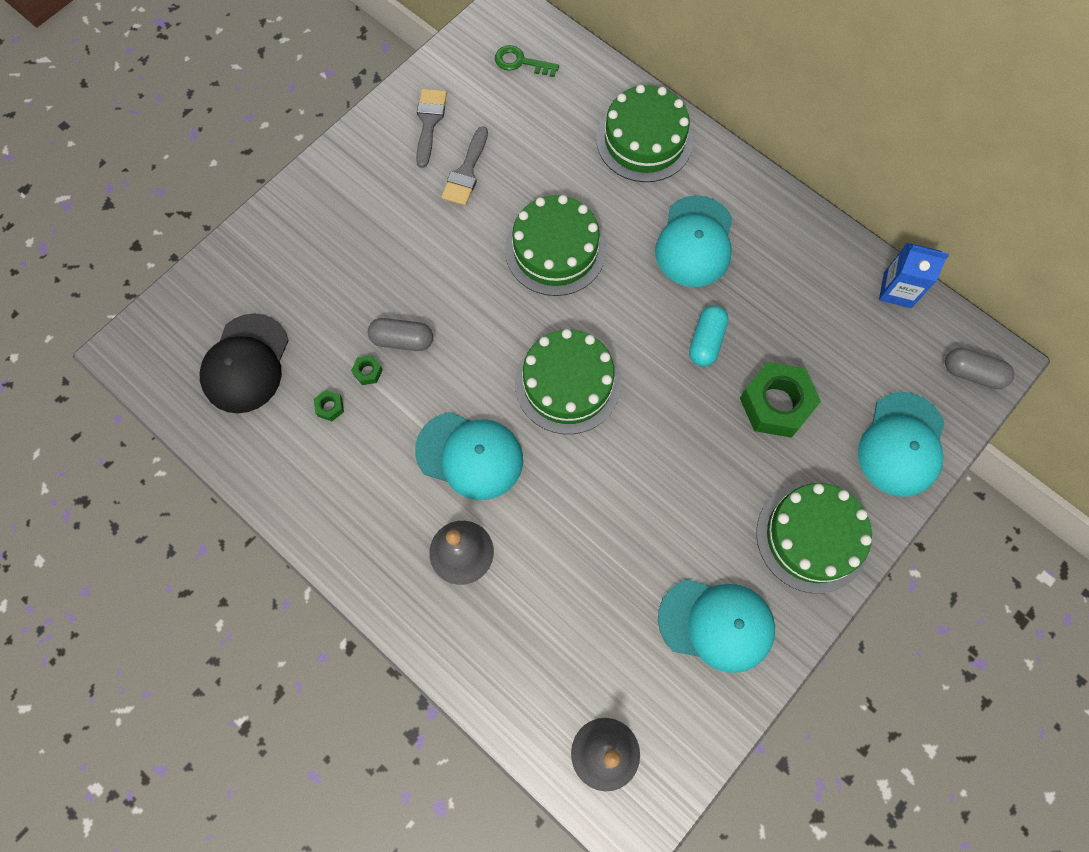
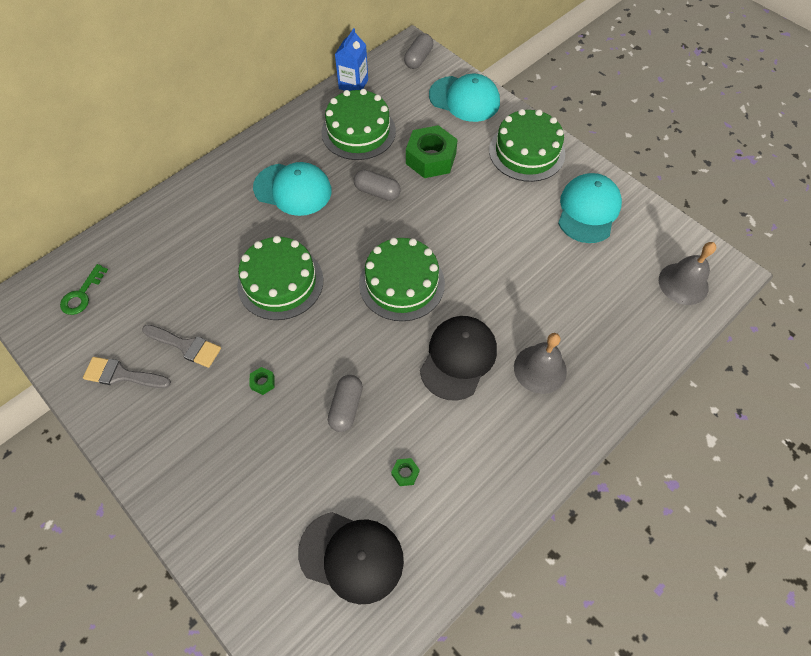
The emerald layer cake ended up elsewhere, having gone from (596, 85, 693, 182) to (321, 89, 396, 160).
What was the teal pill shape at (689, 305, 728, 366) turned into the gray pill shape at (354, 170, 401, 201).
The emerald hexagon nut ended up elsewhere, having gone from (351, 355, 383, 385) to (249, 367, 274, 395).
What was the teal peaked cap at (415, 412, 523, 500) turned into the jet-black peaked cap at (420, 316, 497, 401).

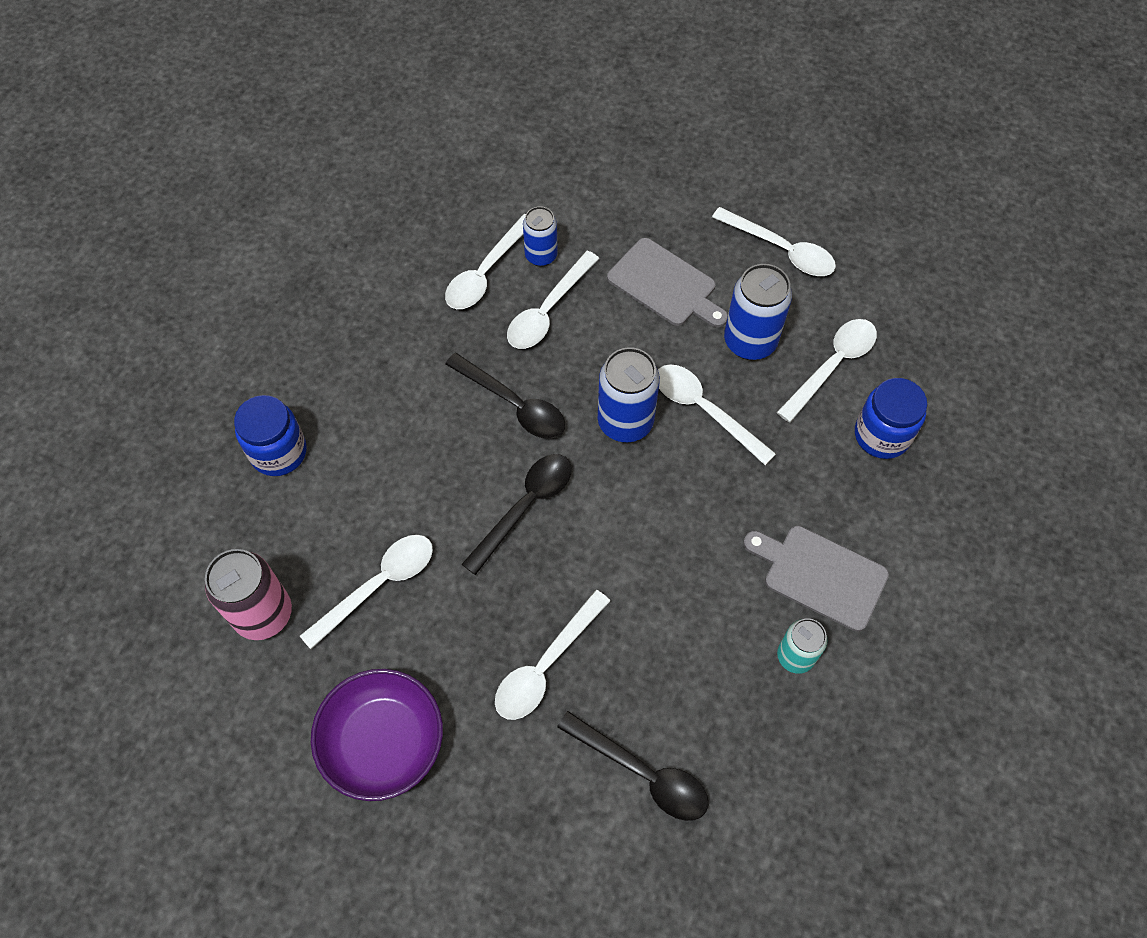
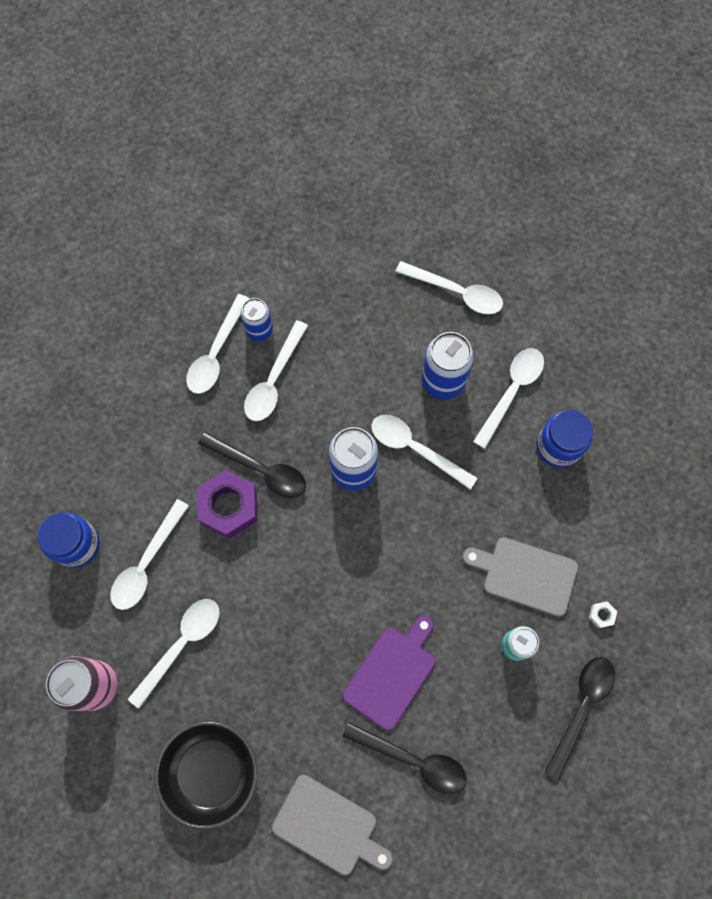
The gray cutting board ended up elsewhere, having gone from (607, 238, 728, 328) to (272, 775, 393, 875).
The jet-black teaspoon ended up elsewhere, having gone from (462, 454, 572, 575) to (545, 657, 615, 780).
The white teaspoon ended up elsewhere, having gone from (495, 590, 610, 720) to (110, 499, 189, 610).
What was the purple serving bowl at (311, 669, 443, 801) turned into the jet-black serving bowl at (155, 721, 257, 830).
The second view gained the purple hexagon nut at (197, 470, 257, 539).
The second view gained the white hexagon nut at (589, 601, 617, 628).
The second view gained the purple cutting board at (343, 616, 436, 731).

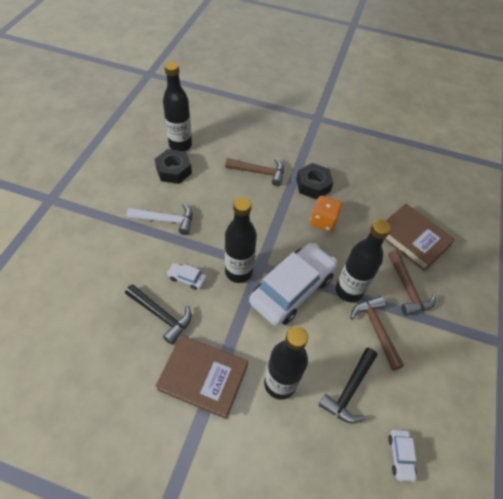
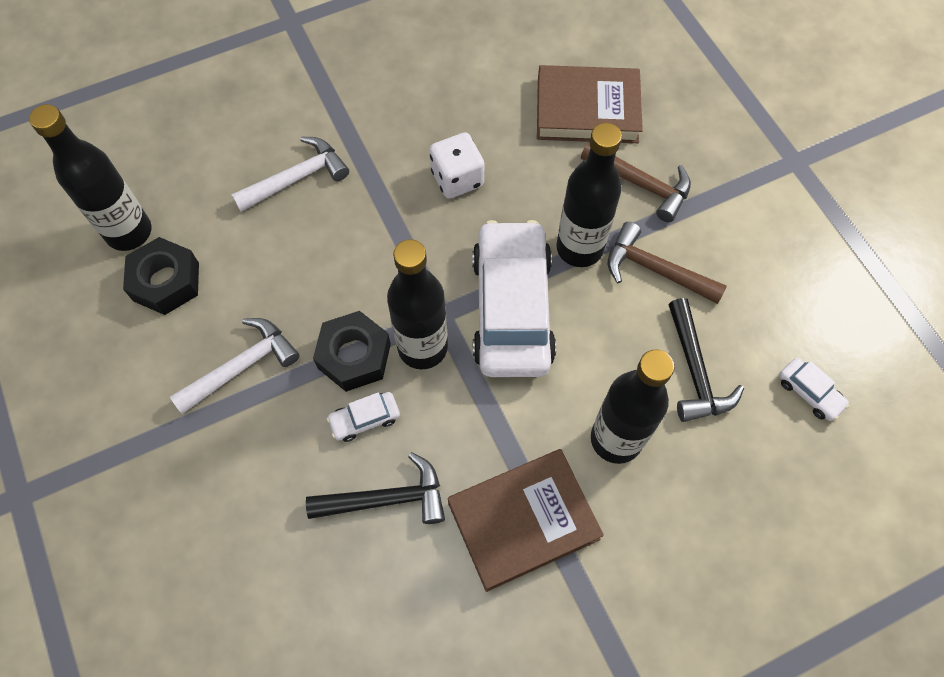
What was the dark brown hammer at (225, 158, 284, 186) turned into the white hammer at (231, 137, 349, 212).
The jet-black hexagon nut ended up elsewhere, having gone from (296, 163, 333, 200) to (313, 311, 391, 392).
What was the bright orange die at (310, 196, 342, 232) turned into the white die at (429, 132, 485, 199).

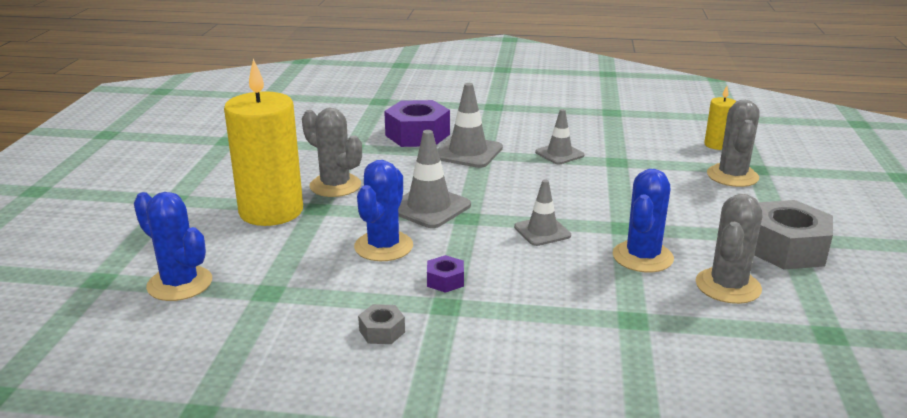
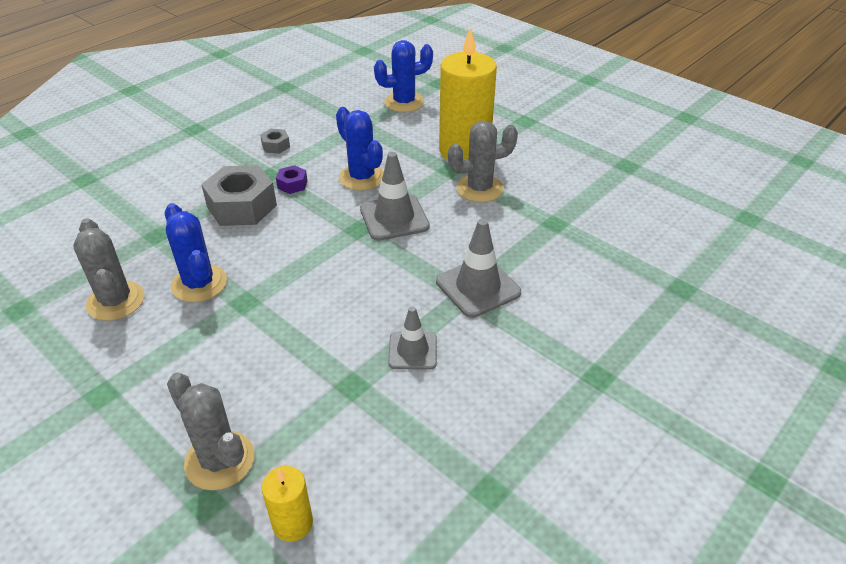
The second view lost the purple hexagon nut at (384, 100, 450, 147).
The second view lost the gray traffic cone at (514, 179, 571, 246).
The gray hexagon nut ended up elsewhere, having gone from (754, 200, 833, 270) to (201, 165, 277, 226).

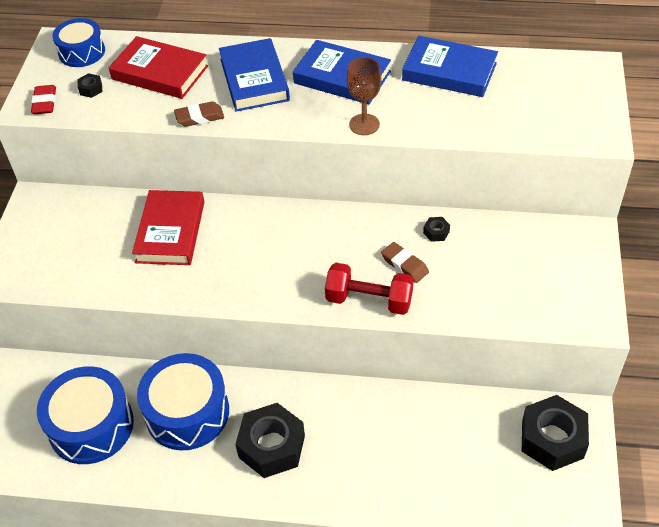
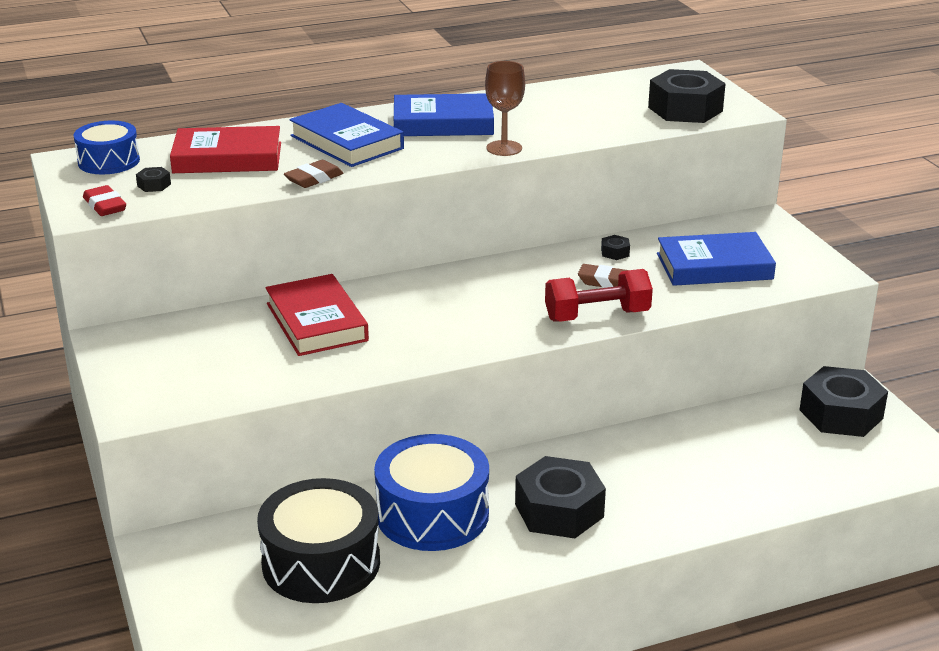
The cobalt hardback ended up elsewhere, having gone from (402, 36, 498, 97) to (657, 232, 776, 286).
What was the cobalt snare drum at (37, 366, 134, 464) turned into the jet-black snare drum at (257, 478, 380, 603).
The second view gained the jet-black hexagon nut at (648, 69, 726, 123).

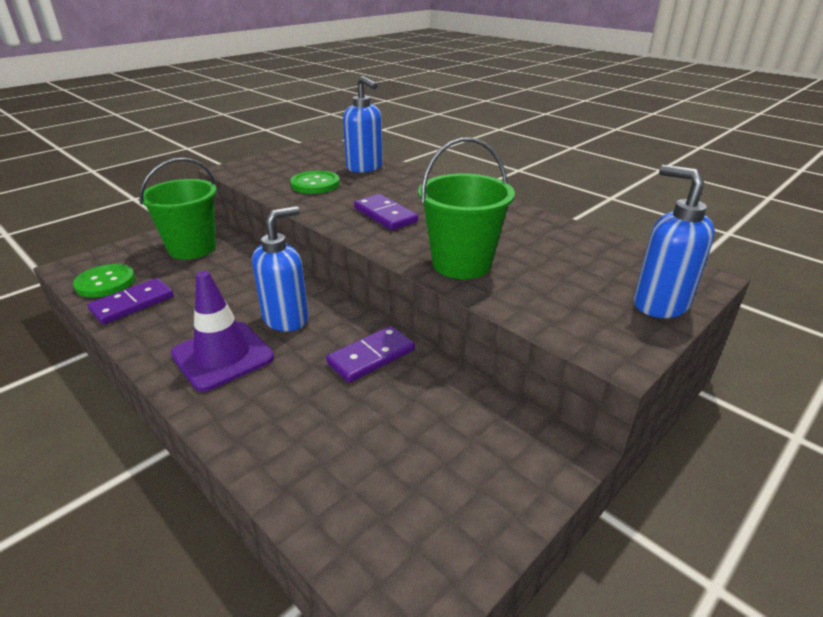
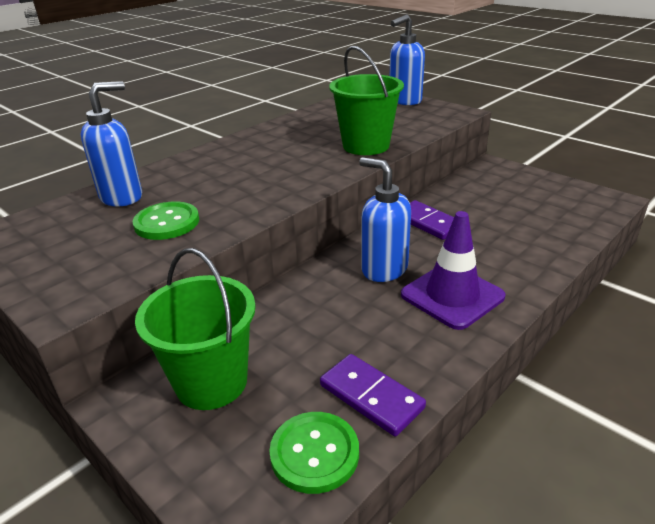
The second view lost the purple domino at (354, 194, 418, 230).

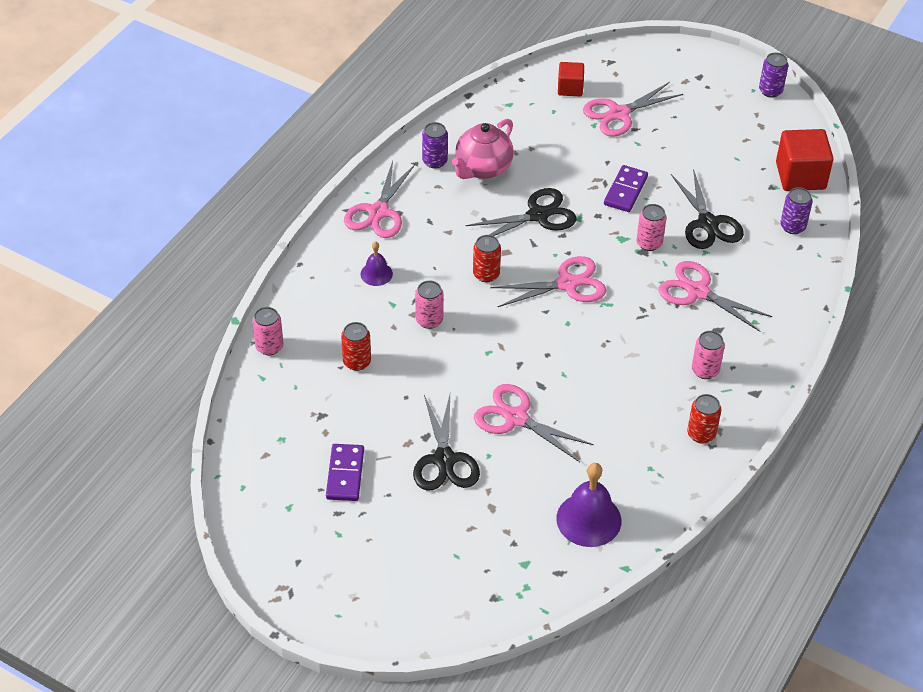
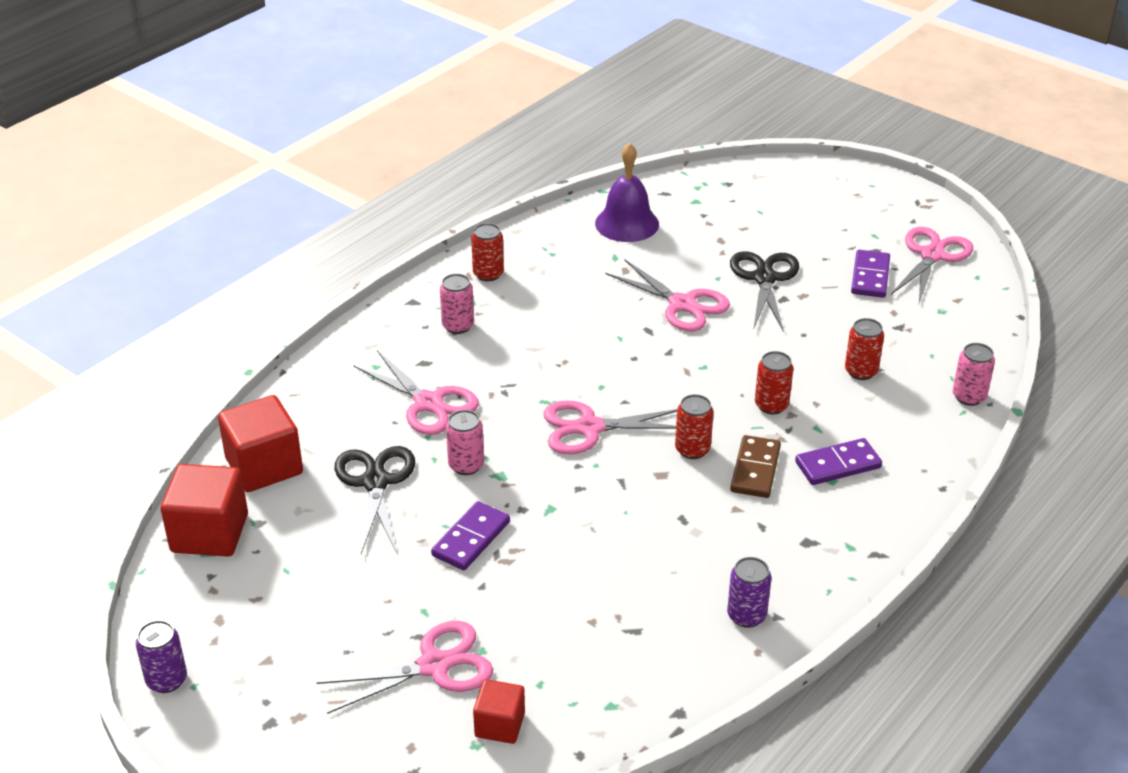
The second view lost the pink teapot at (452, 119, 514, 179).
The pink scissors ended up elsewhere, having gone from (344, 161, 415, 238) to (891, 227, 973, 303).
Where the purple tin stood at (780, 187, 813, 234), the scarlet solid cube came to stand at (218, 395, 303, 492).
The second view lost the jet-black scissors at (466, 188, 577, 236).
Where the purple bell stood at (361, 241, 393, 286), the purple domino came to stand at (795, 438, 882, 485).
What was the pink tin at (415, 280, 444, 329) turned into the scarlet tin at (755, 351, 794, 414).
The second view gained the dark brown domino at (730, 435, 781, 498).

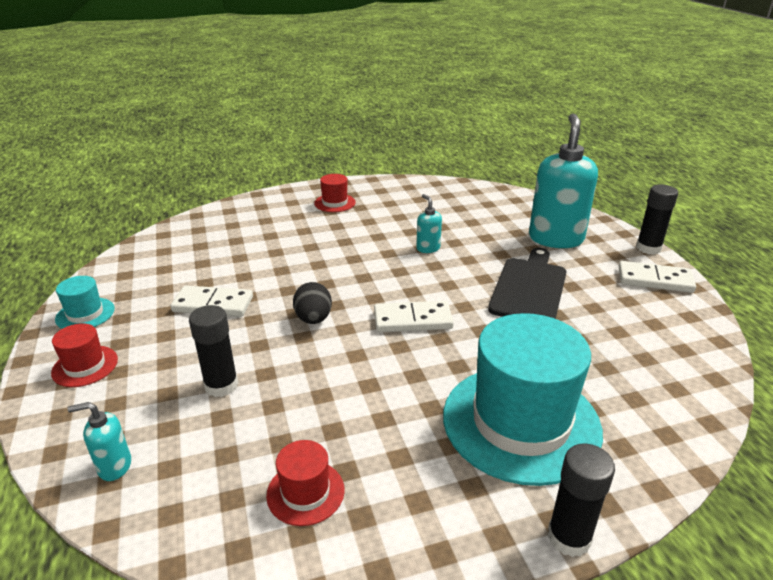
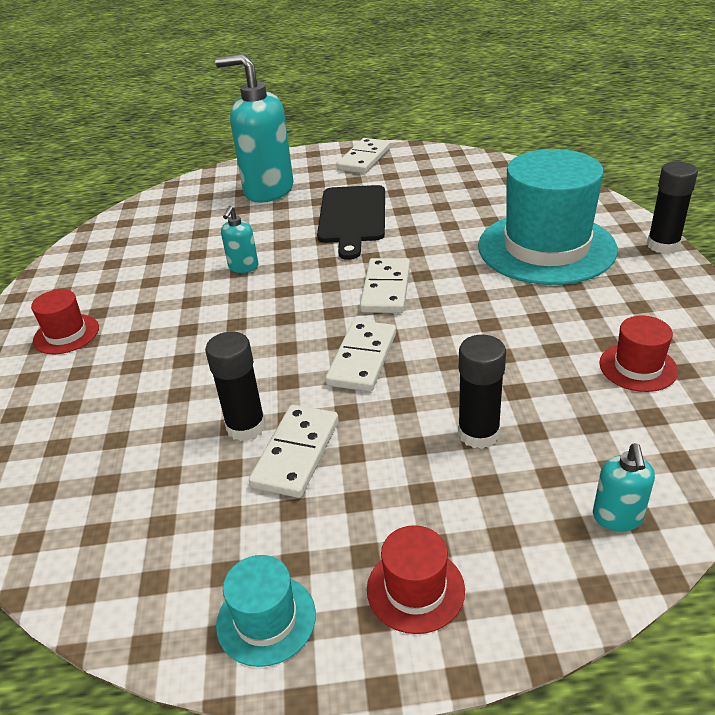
The jet-black glue ended up elsewhere, having gone from (636, 184, 678, 255) to (205, 332, 266, 441).
The teal pump bottle at (416, 194, 442, 253) ended up facing another way, 60 degrees counterclockwise from before.
The jet-black cutting board at (488, 248, 567, 319) ended up facing another way, 120 degrees counterclockwise from before.
Where the jet-black toy egg stood at (293, 282, 332, 324), the white domino came to stand at (325, 320, 396, 392).

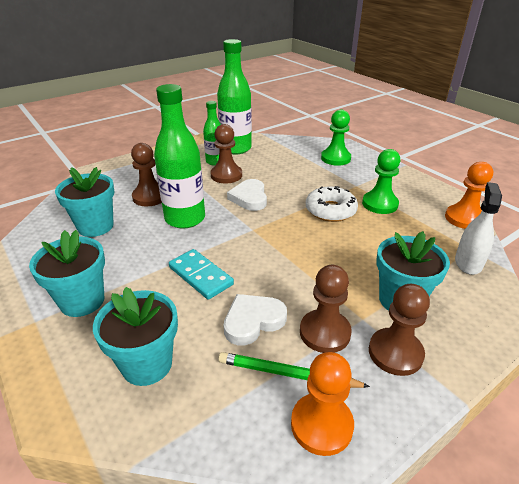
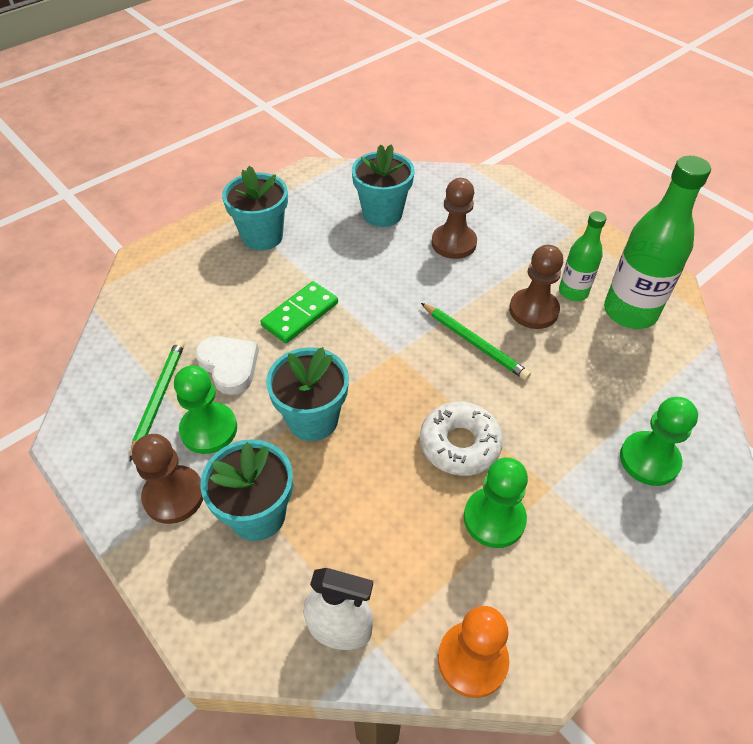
The second view lost the emerald drink bottle at (154, 84, 205, 229).
Where the white heart stood at (227, 179, 267, 211), the emerald pencil came to stand at (421, 303, 531, 380).
What was the teal domino at (169, 249, 234, 300) turned into the emerald domino at (260, 281, 338, 343).
What was the dark brown chess pawn at (300, 265, 352, 353) turned into the emerald chess pawn at (174, 365, 237, 454).
The teal plant pot ended up elsewhere, having gone from (93, 287, 178, 386) to (266, 347, 349, 441).
The second view lost the bright orange chess pawn at (291, 352, 354, 456).

